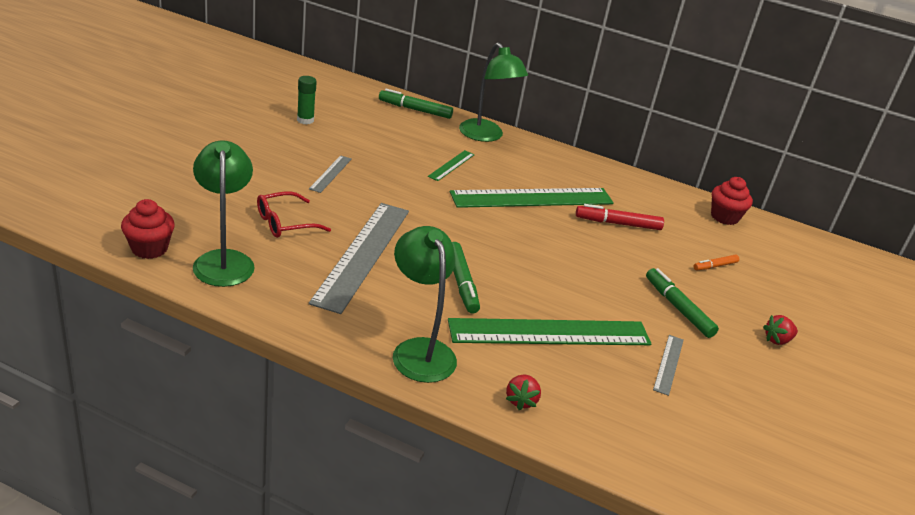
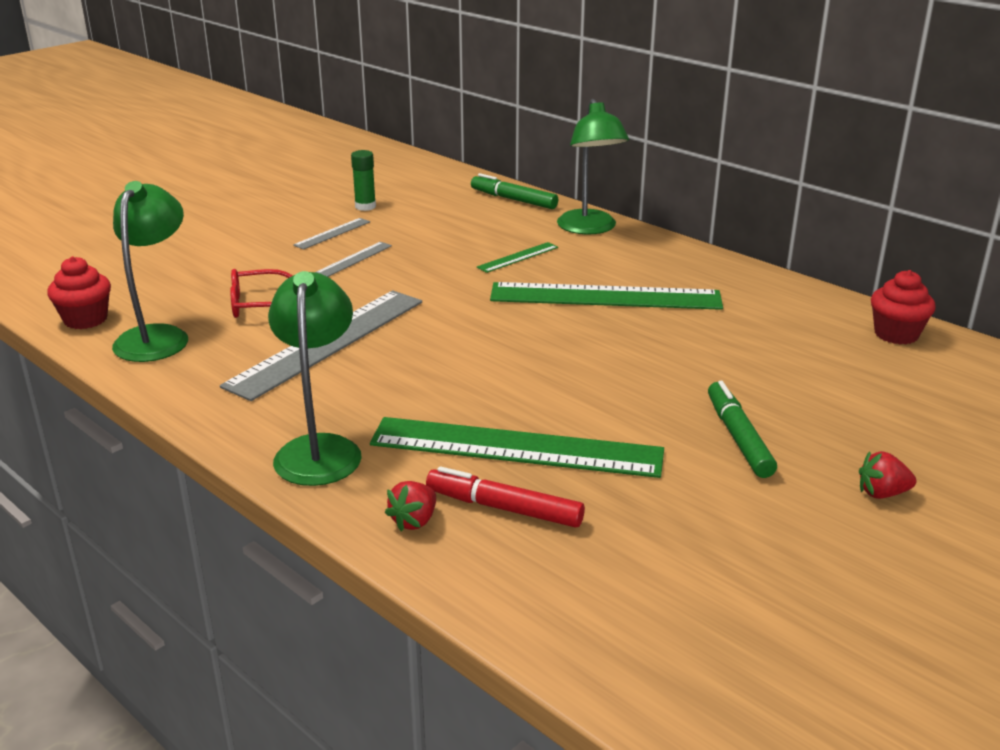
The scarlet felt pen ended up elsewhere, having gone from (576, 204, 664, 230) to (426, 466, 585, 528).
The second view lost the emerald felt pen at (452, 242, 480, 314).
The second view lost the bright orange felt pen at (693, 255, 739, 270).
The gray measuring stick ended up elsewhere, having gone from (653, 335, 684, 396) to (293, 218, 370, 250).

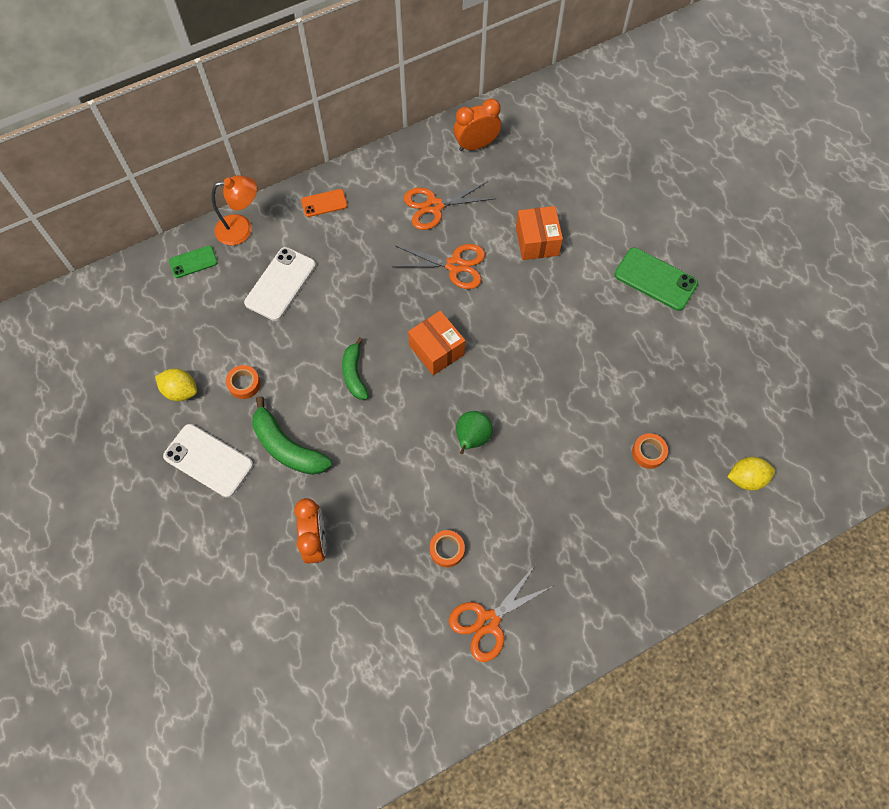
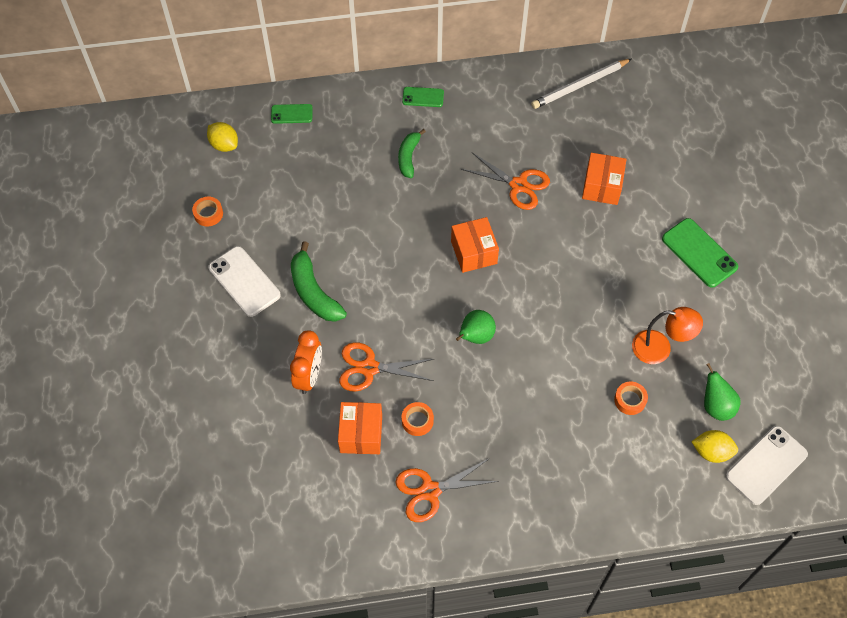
Where the bright orange alarm clock stood at (454, 98, 501, 151), the white pencil came to stand at (531, 59, 631, 109).
The bright orange lamp ended up elsewhere, having gone from (211, 175, 257, 245) to (632, 307, 703, 364).
The bright orange scissors ended up elsewhere, having gone from (404, 181, 496, 230) to (339, 342, 433, 391).
What was the bright orange phone at (301, 189, 347, 217) turned into the emerald phone at (402, 87, 444, 107).
The white phone ended up elsewhere, having gone from (244, 247, 316, 321) to (726, 426, 808, 505).
The emerald banana fruit ended up elsewhere, having gone from (342, 337, 369, 400) to (398, 129, 426, 178).
The bright orange tape ended up elsewhere, having gone from (226, 365, 261, 399) to (192, 197, 223, 226).
The bright yellow lemon ended up elsewhere, having gone from (155, 368, 197, 401) to (207, 122, 238, 152).
The second view gained the emerald pear at (704, 363, 741, 421).
The second view gained the bright orange box at (338, 402, 382, 454).

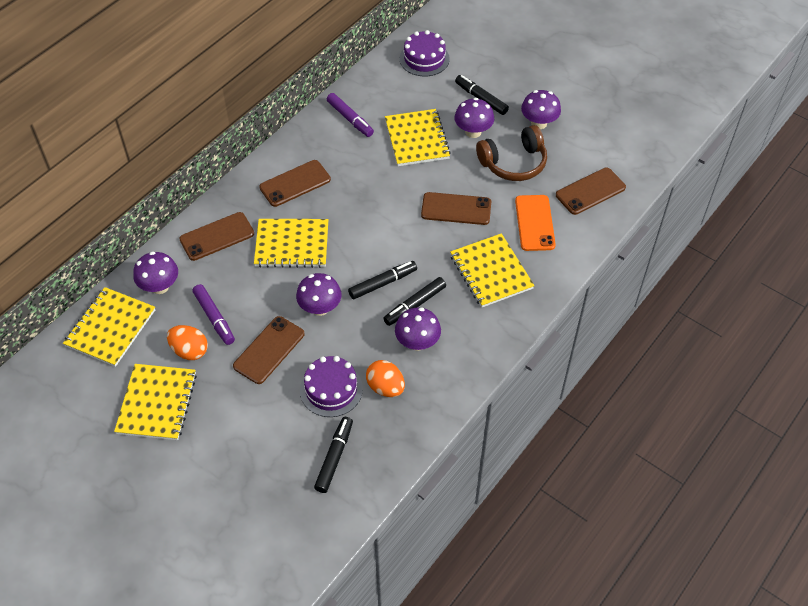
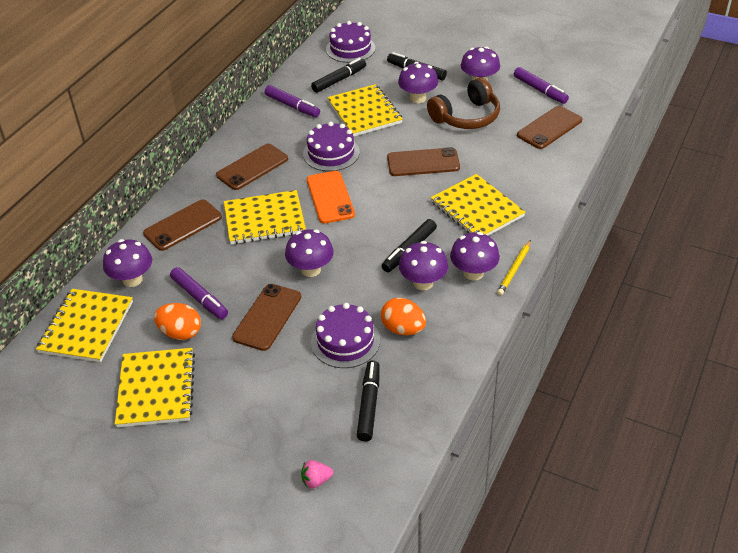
The bright orange phone ended up elsewhere, having gone from (515, 195, 556, 251) to (307, 171, 355, 223).
The jet-black felt pen ended up elsewhere, having gone from (348, 261, 417, 299) to (311, 58, 366, 93).
The second view gained the purple felt pen at (514, 67, 569, 104).
The second view gained the purple layer cake at (303, 122, 359, 171).
The second view gained the purple toadstool at (450, 232, 500, 281).
The second view gained the bright yellow pencil at (497, 240, 531, 296).
The second view gained the pink strawberry at (301, 460, 333, 488).

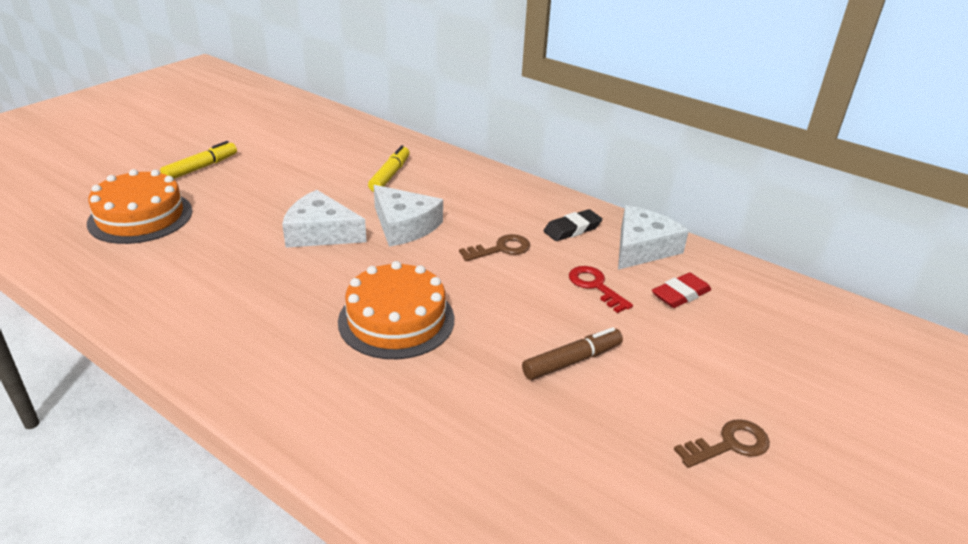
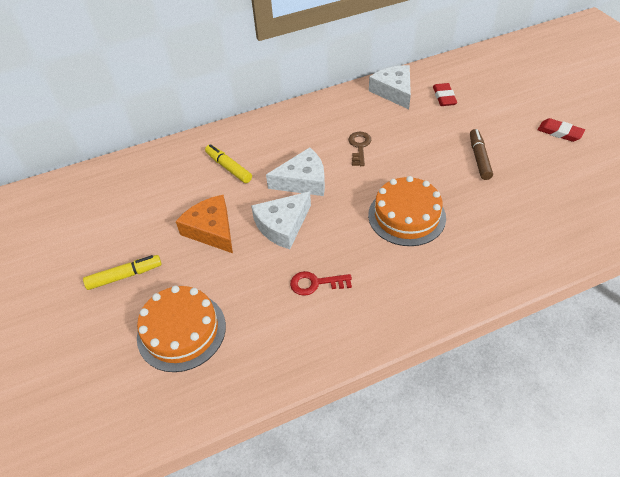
The bright yellow felt pen at (160, 141, 237, 179) ended up facing another way, 90 degrees clockwise from before.
The second view lost the jet-black pencil eraser at (544, 209, 602, 241).
The scarlet door key ended up elsewhere, having gone from (569, 266, 633, 313) to (290, 271, 352, 296).
Where the dark brown door key stood at (674, 419, 770, 468), the scarlet pencil eraser came to stand at (537, 118, 585, 142).
The second view gained the bright orange cheese at (176, 195, 233, 253).

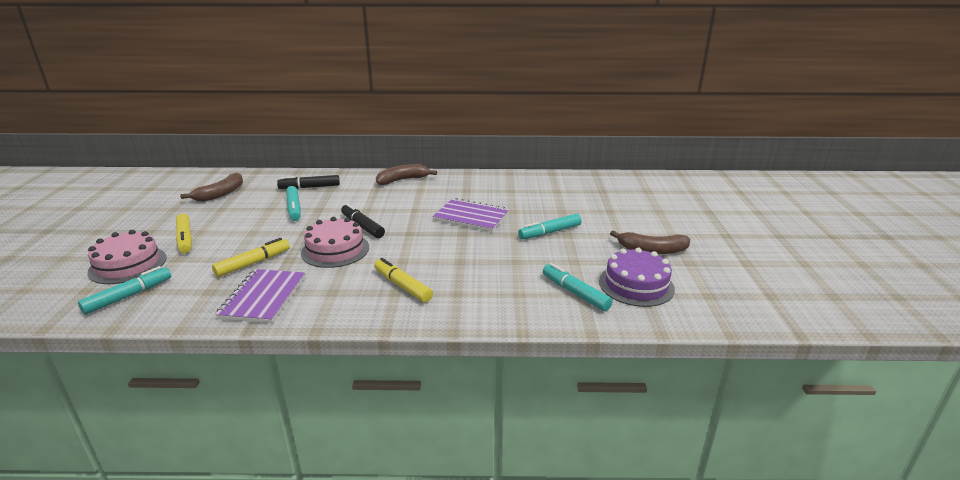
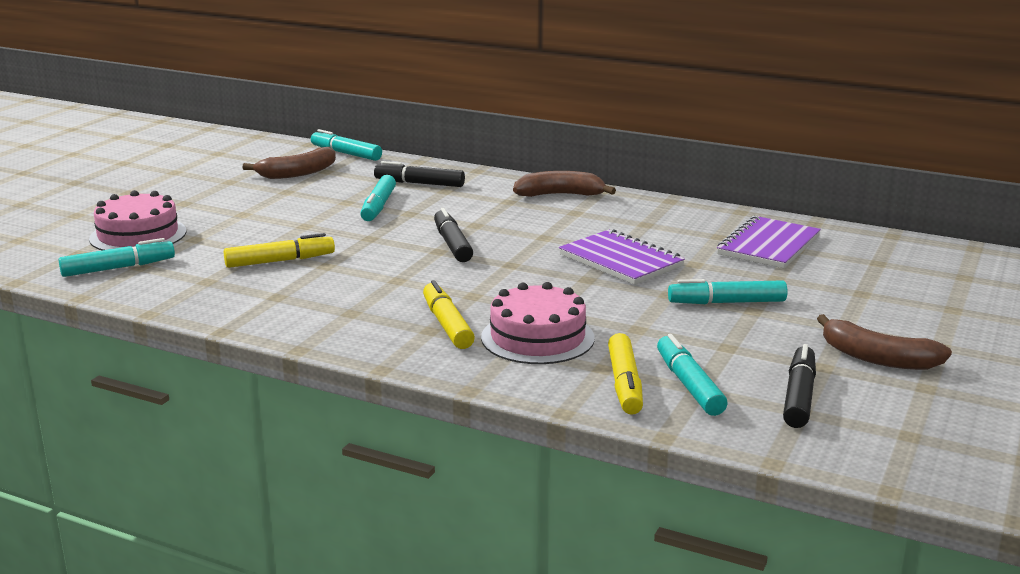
The bright yellow felt pen ended up elsewhere, having gone from (176, 213, 192, 253) to (608, 333, 643, 415).
The pink layer cake ended up elsewhere, having gone from (301, 217, 369, 268) to (481, 282, 595, 364).
Where the purple layer cake stood at (599, 248, 675, 307), the jet-black felt pen came to stand at (783, 344, 816, 428).
The purple exercise book ended up elsewhere, having gone from (215, 269, 305, 323) to (717, 216, 821, 269).
The second view gained the teal felt pen at (311, 129, 382, 161).

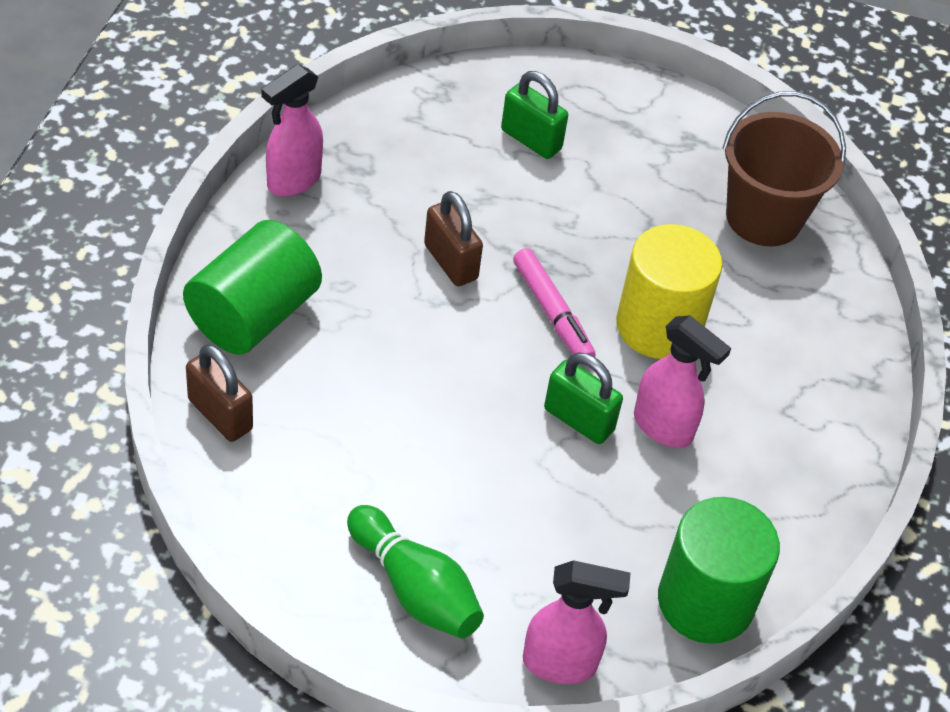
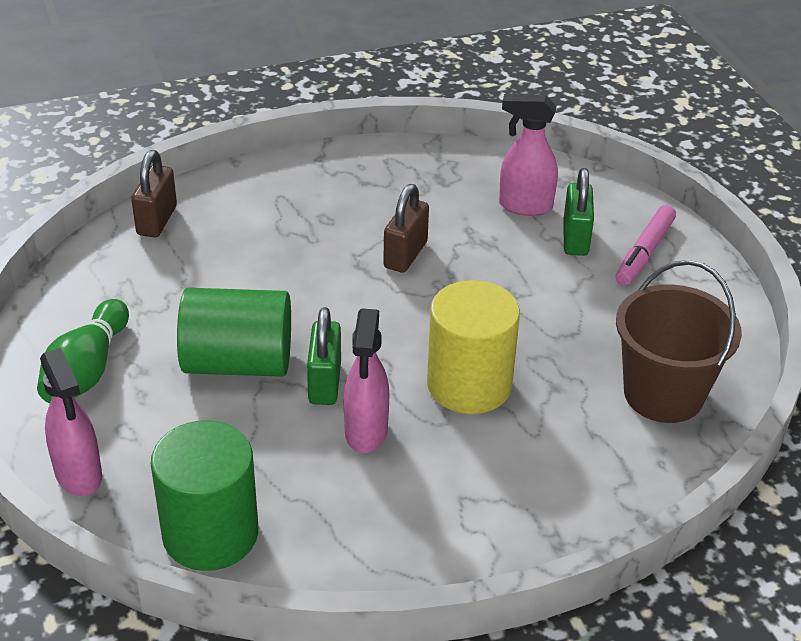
The pink spray bottle ended up elsewhere, having gone from (261, 64, 323, 197) to (499, 94, 558, 216).
The emerald cylinder shape ended up elsewhere, having gone from (183, 220, 322, 355) to (177, 288, 291, 377).
The pink felt pen ended up elsewhere, having gone from (513, 248, 596, 357) to (616, 205, 676, 286).

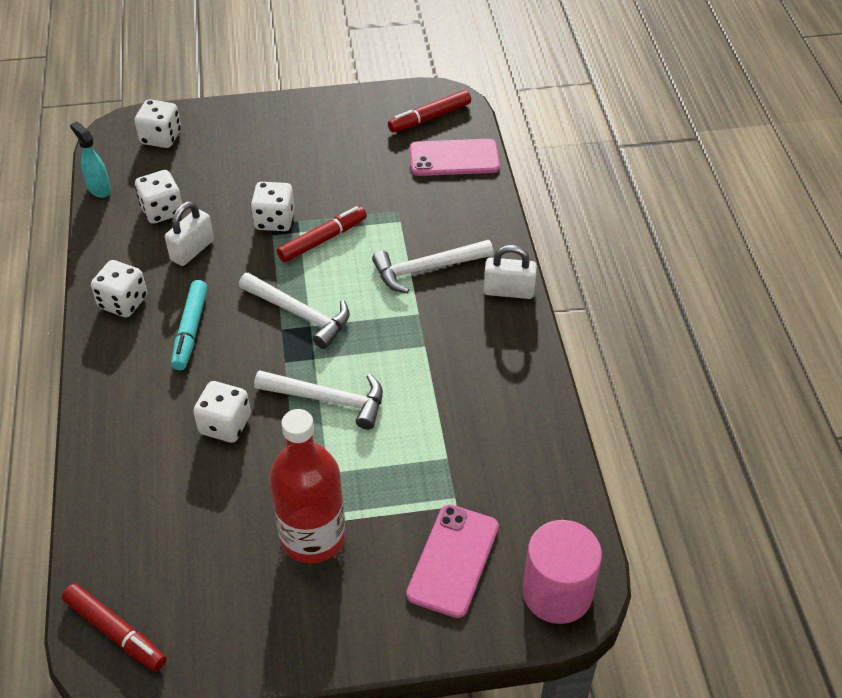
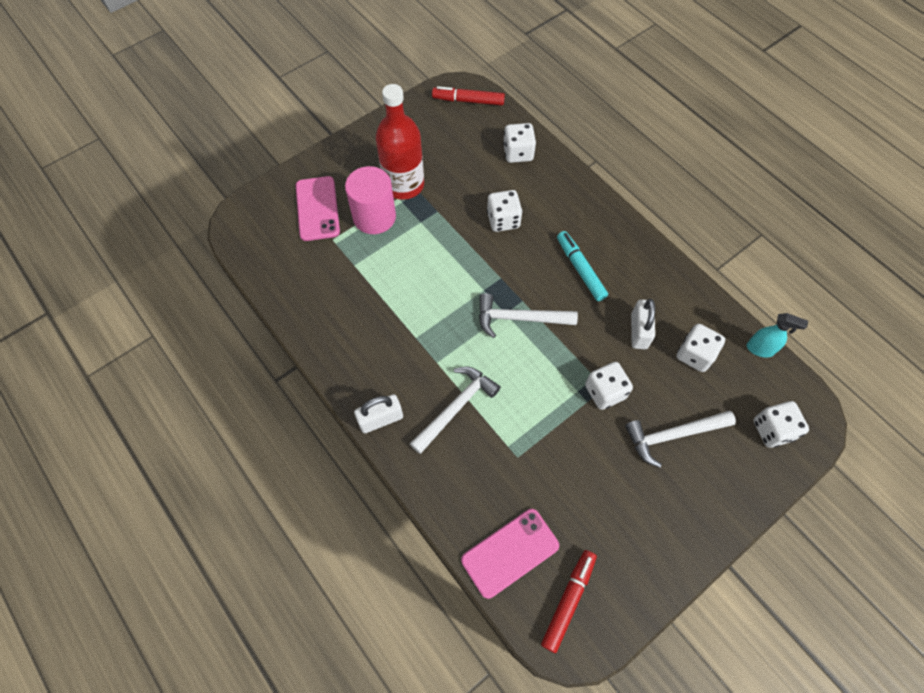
The second view lost the scarlet felt pen at (277, 206, 367, 262).
The white die ended up elsewhere, having gone from (91, 260, 147, 317) to (503, 123, 536, 163).
The white hammer ended up elsewhere, having gone from (254, 370, 383, 430) to (625, 411, 736, 468).
The pink cylinder shape ended up elsewhere, having gone from (523, 520, 602, 624) to (345, 166, 396, 234).

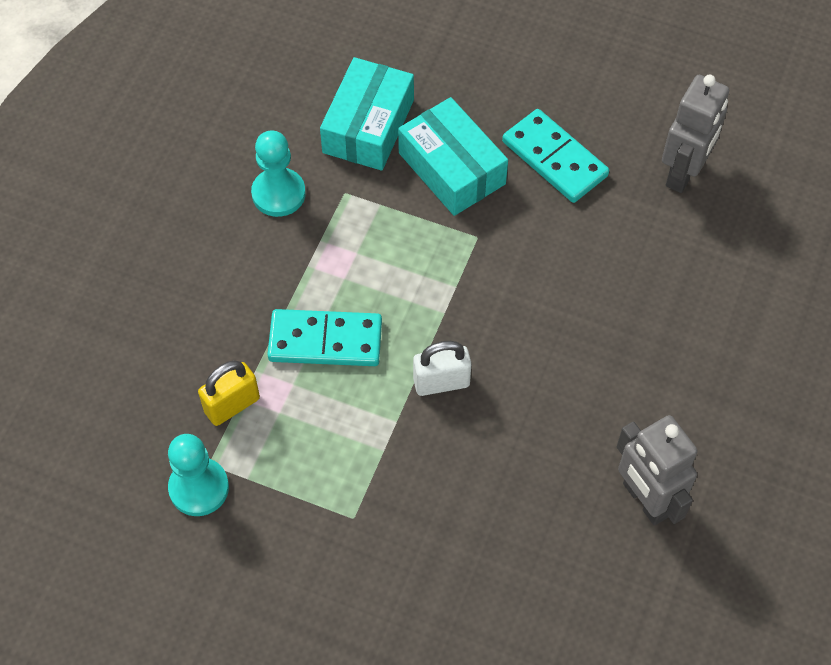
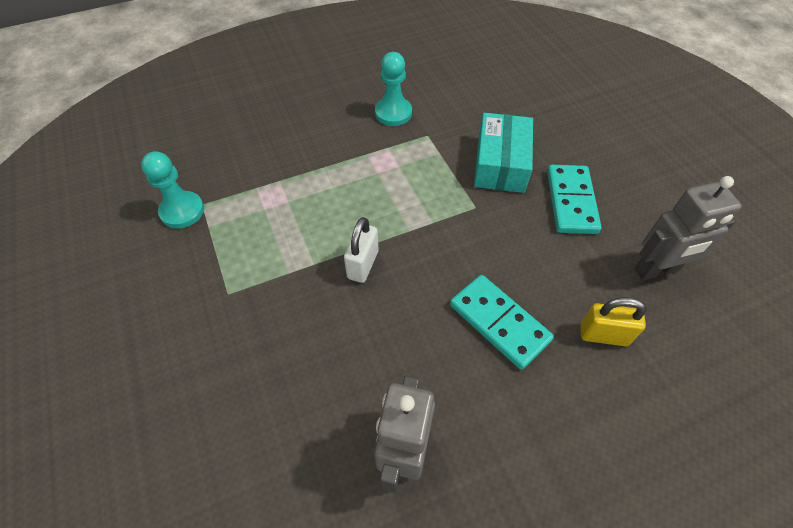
The second view lost the teal box at (320, 57, 414, 171).
The teal domino ended up elsewhere, having gone from (267, 309, 382, 366) to (450, 275, 554, 370).
The white lock at (413, 341, 472, 396) ended up facing another way, 75 degrees clockwise from before.
The bright yellow lock ended up elsewhere, having gone from (198, 360, 260, 426) to (580, 297, 647, 346).

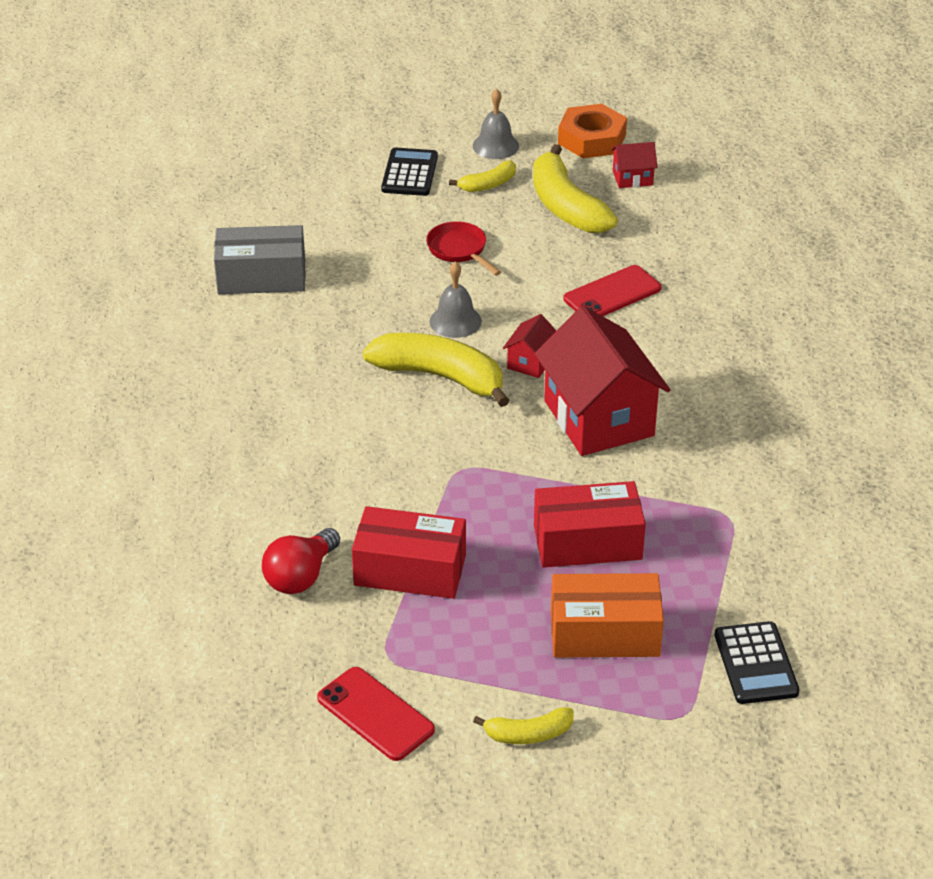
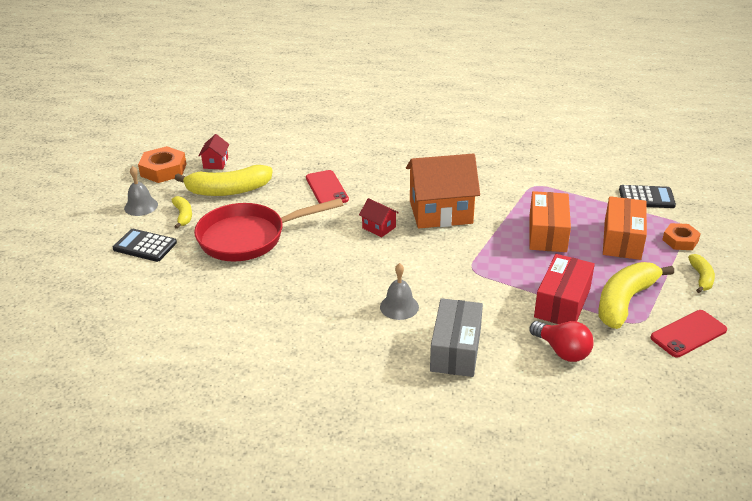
The size of the scarlet pan at (426, 221, 501, 276) changed by a factor of 2.06.
The gray box ended up elsewhere, having gone from (214, 225, 306, 294) to (430, 298, 483, 377).
The gray bell ended up elsewhere, having gone from (430, 261, 482, 338) to (380, 263, 419, 320).
What was the scarlet cottage at (535, 306, 670, 456) turned into the bright orange cottage at (406, 154, 480, 228).
The bright yellow banana fruit ended up elsewhere, having gone from (363, 333, 510, 407) to (598, 262, 674, 329).
What was the scarlet box at (534, 481, 646, 568) turned into the bright orange box at (529, 191, 571, 252).
The second view gained the bright orange hexagon nut at (662, 223, 701, 250).

